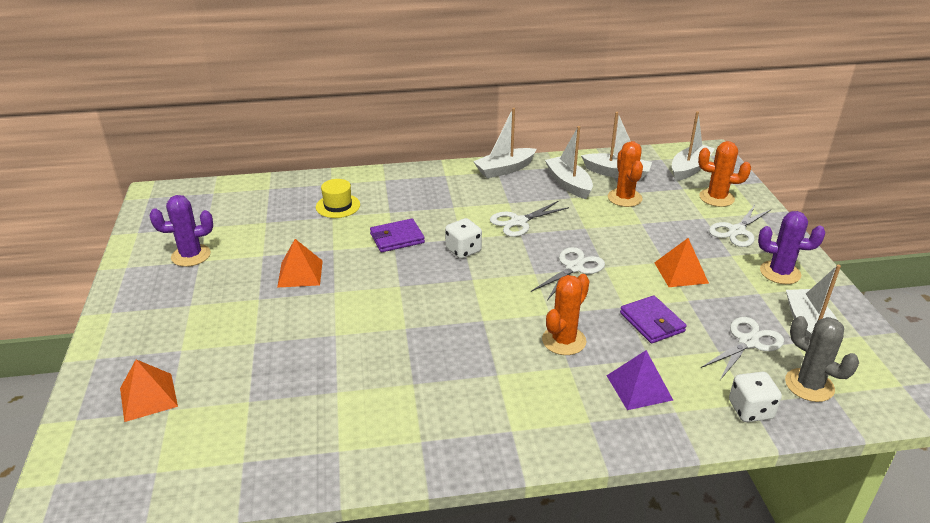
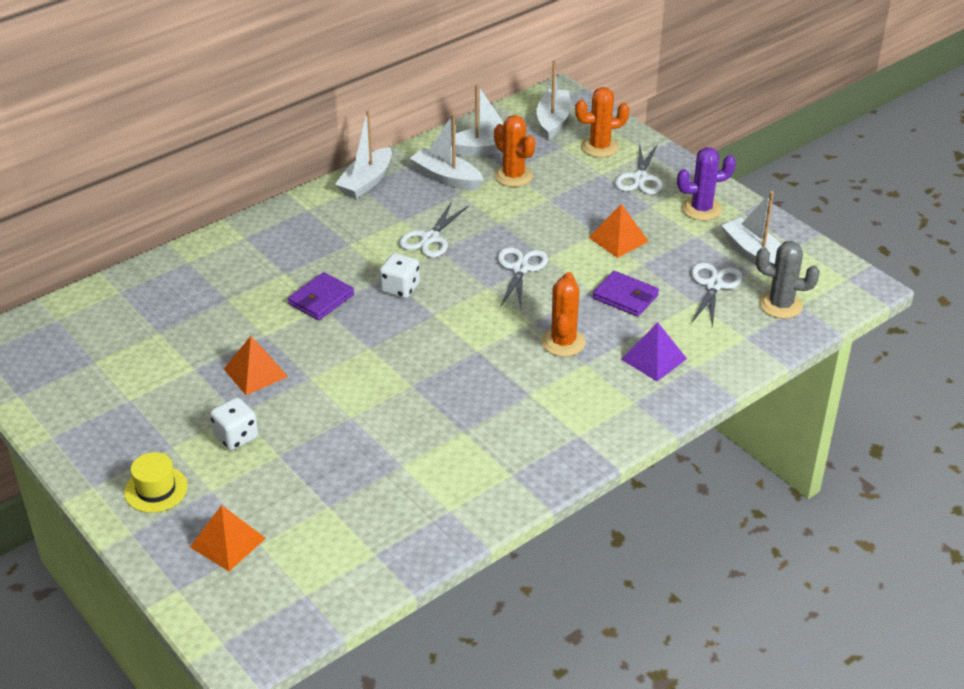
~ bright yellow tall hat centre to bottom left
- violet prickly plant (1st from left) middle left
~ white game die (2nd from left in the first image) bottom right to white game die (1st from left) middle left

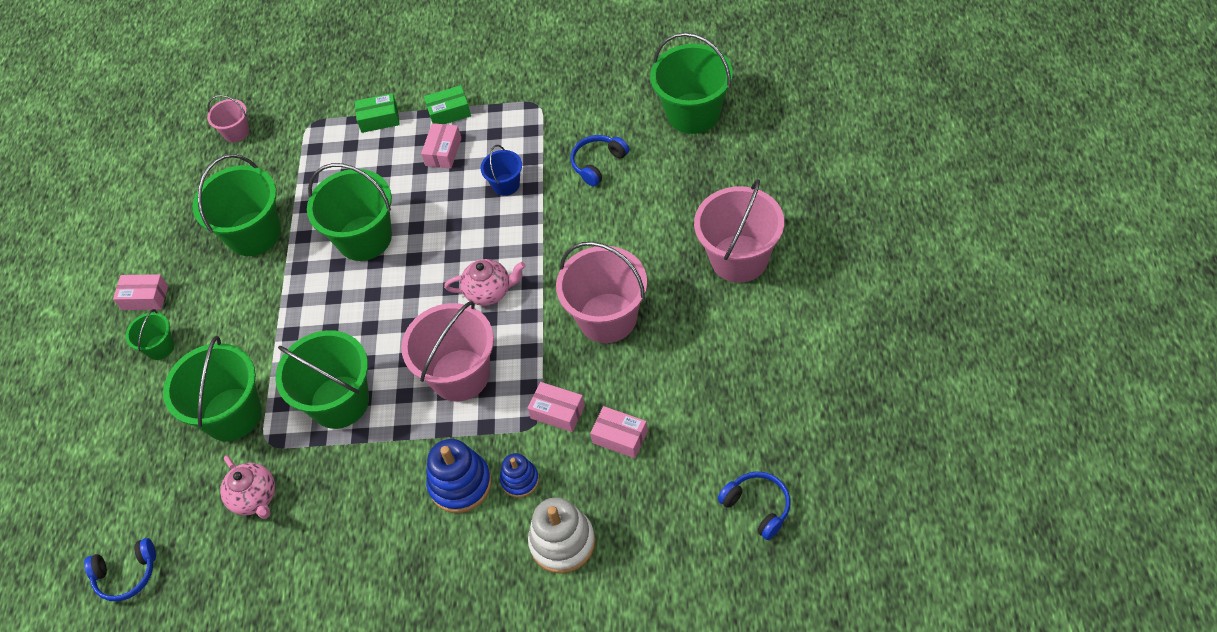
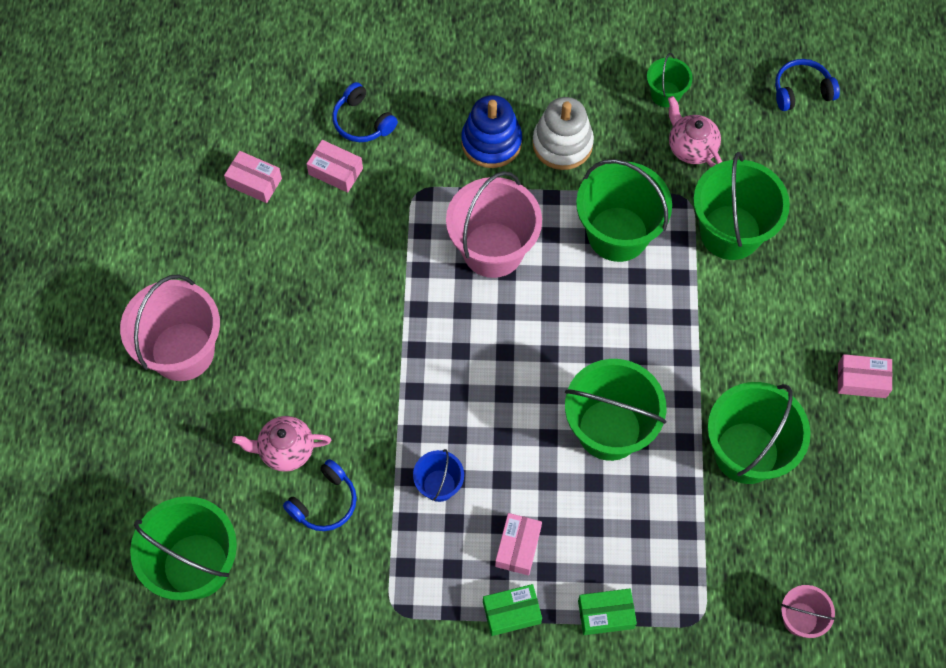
- rose-pink bucket (3rd from left) centre
~ rose-pink teapot (2nd from left in the first image) centre to rose-pink teapot (1st from left) middle left
~ green bucket (1st from left in the first image) middle left to green bucket (4th from left) top right
~ rose-pink package (3rd from left in the first image) centre to rose-pink package (1st from left) top left
- royal blue ring stacker (2nd from left) bottom centre
~ royal blue headset (3rd from left in the first image) bottom centre to royal blue headset (2nd from left) top centre
~ white ring stacker bottom centre to top centre

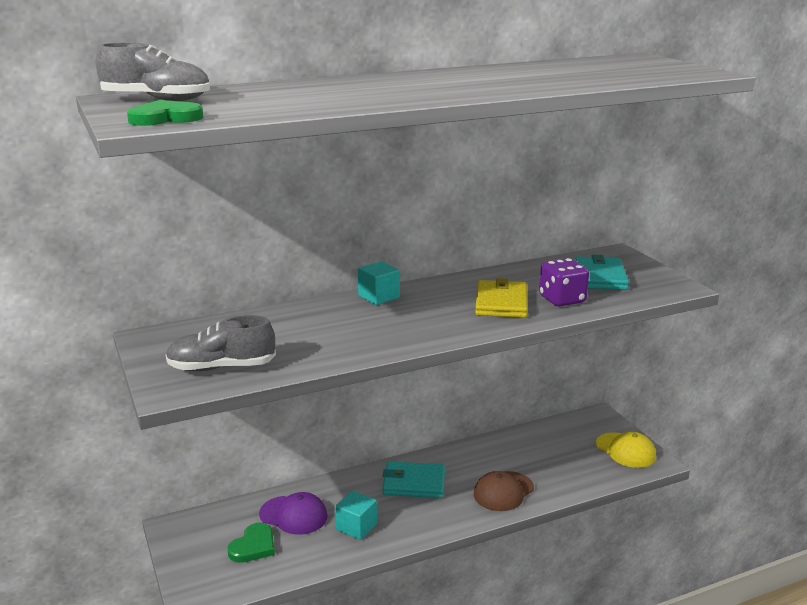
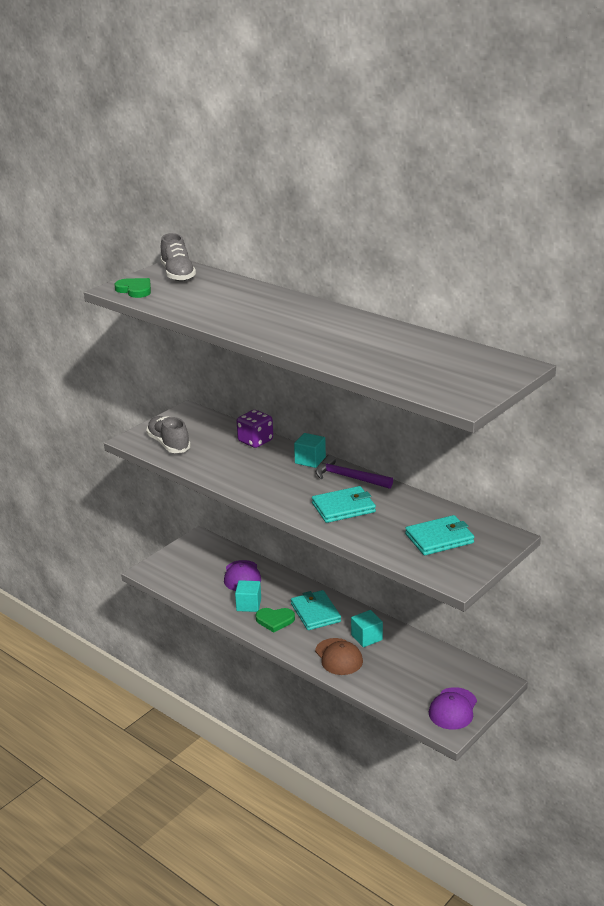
~ violet game die middle right to centre
~ bright yellow card wallet centre to aqua card wallet (2nd from left) centre
~ bright yellow peaked cap bottom right to violet peaked cap (2nd from left) bottom right
~ dark brown peaked cap bottom centre = bottom centre 135 degrees counterclockwise
~ green heart shape (2nd from left) bottom left to bottom centre
+ violet hammer centre
+ aqua solid cube (3rd from left) bottom centre

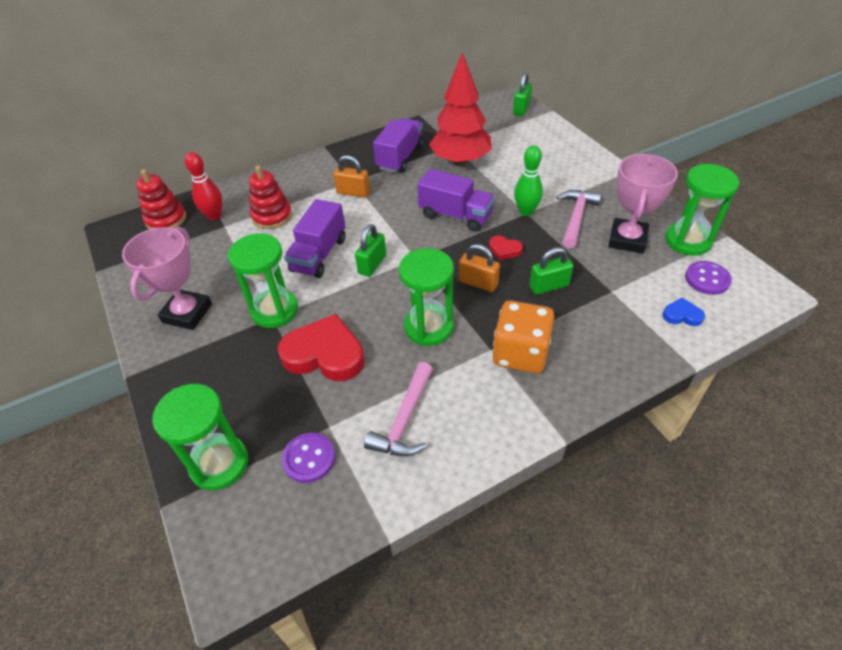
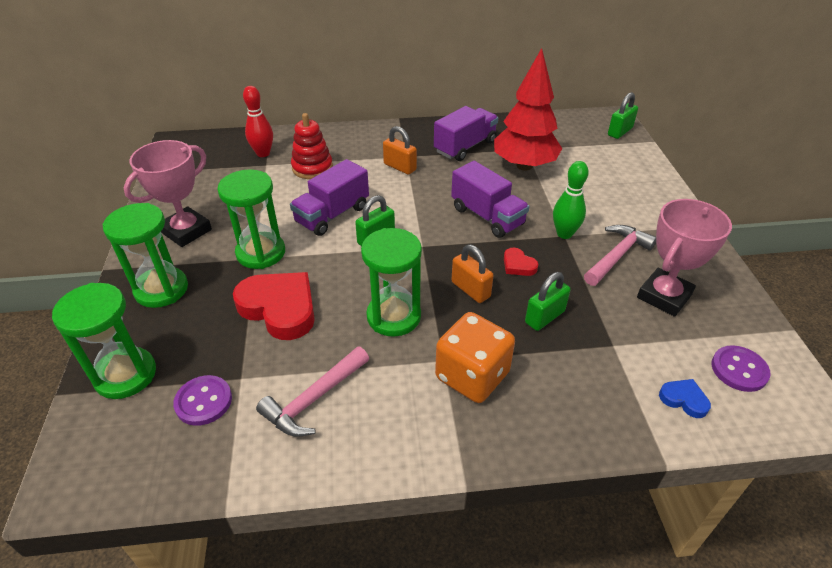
~ green hourglass (4th from left in the first image) top right to green hourglass (2nd from left) middle left
- crimson ring stacker (1st from left) top left
~ green lock (3rd from left in the first image) centre = centre 45 degrees counterclockwise

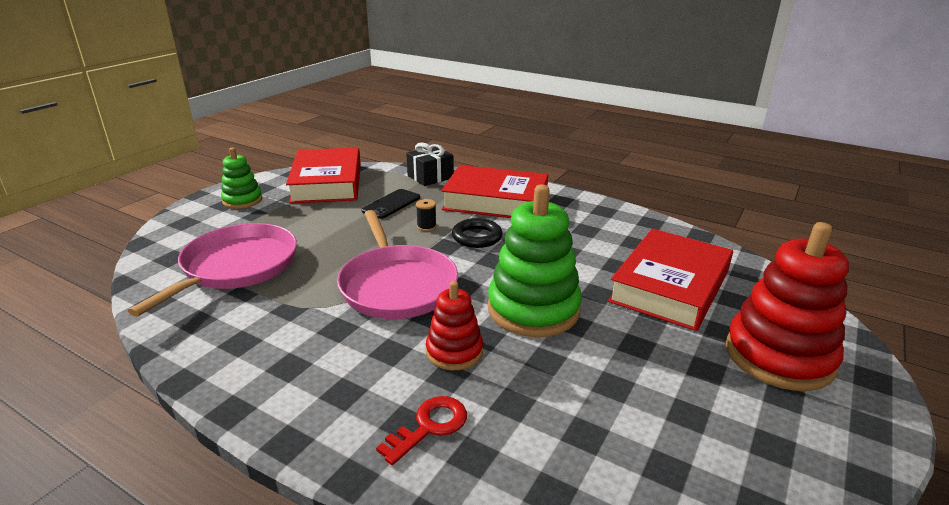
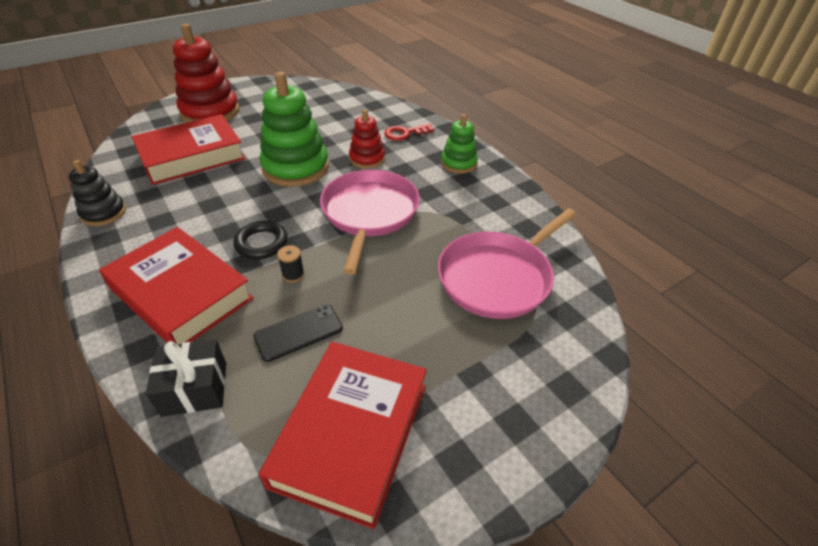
~ green ring stacker (1st from left in the first image) middle left to green ring stacker (2nd from left) top centre
+ black ring stacker middle left

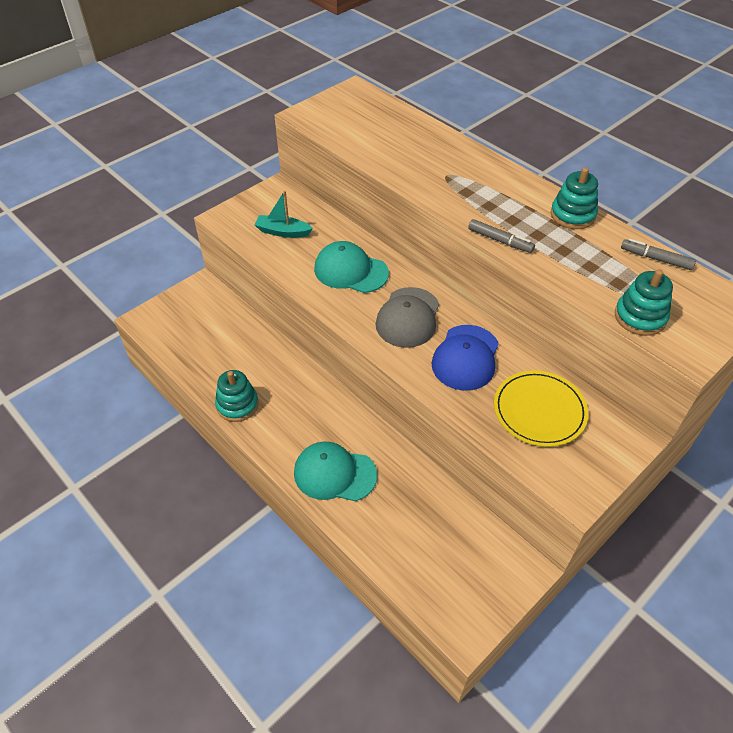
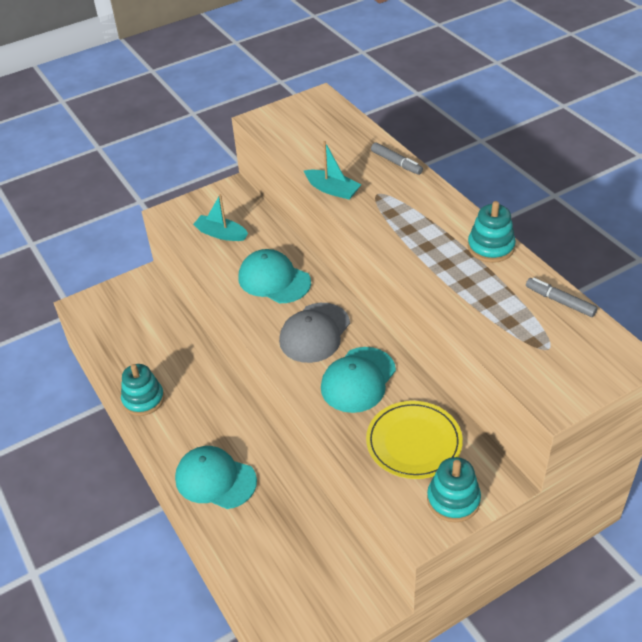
~ grey felt pen (1st from left) top right to top centre
~ aqua ring stacker (3rd from left in the first image) middle right to aqua ring stacker (2nd from left) bottom right
~ royal blue peaked cap centre to aqua peaked cap (3rd from left) centre
+ aqua toy boat (2nd from left) top centre

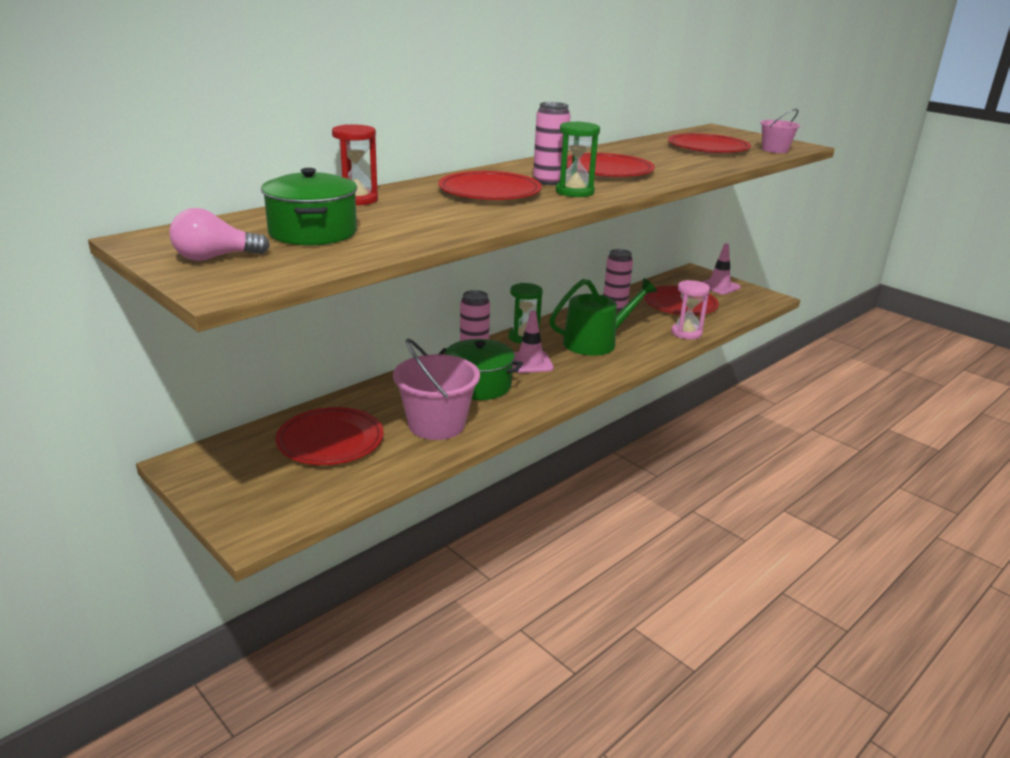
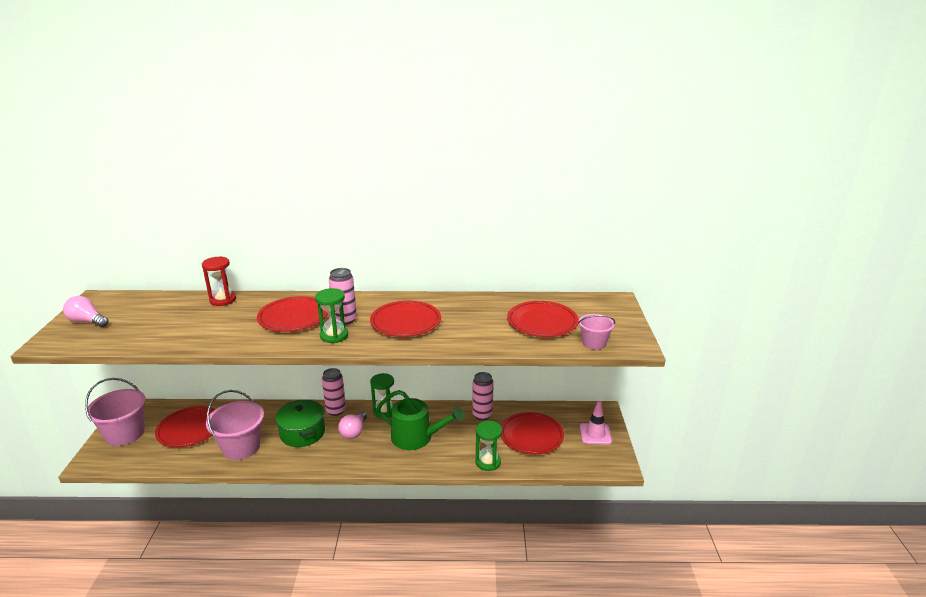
- green cooking pot (1st from left) top left
~ rose-pink hourglass middle right to green hourglass (3rd from left) bottom centre
~ rose-pink safety cone (1st from left) centre to rose-pink lightbulb (2nd from left) bottom centre
+ rose-pink bucket (1st from left) bottom left

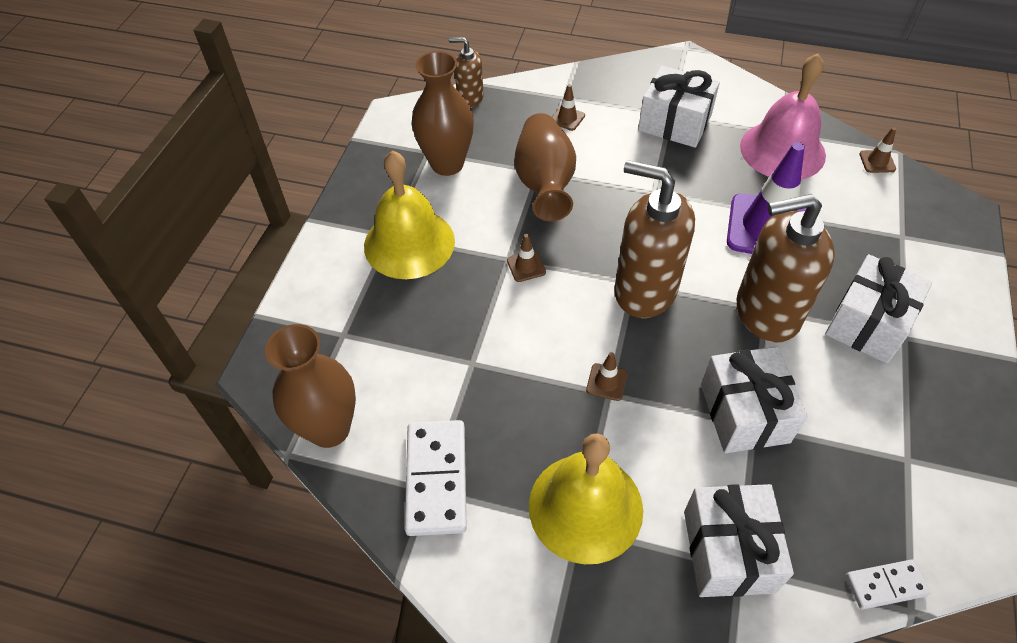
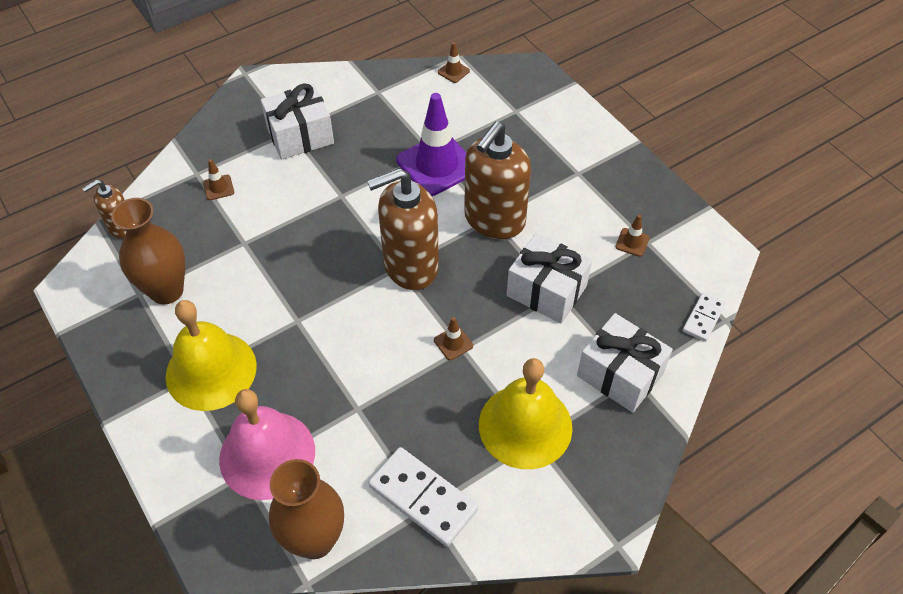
~ rose-pink hand bell top right to bottom left
- dark brown tall vase (3rd from left) top centre
~ dark brown safety cone (1st from left in the first image) centre to dark brown safety cone (4th from left) middle right
- white gift (4th from left) middle right

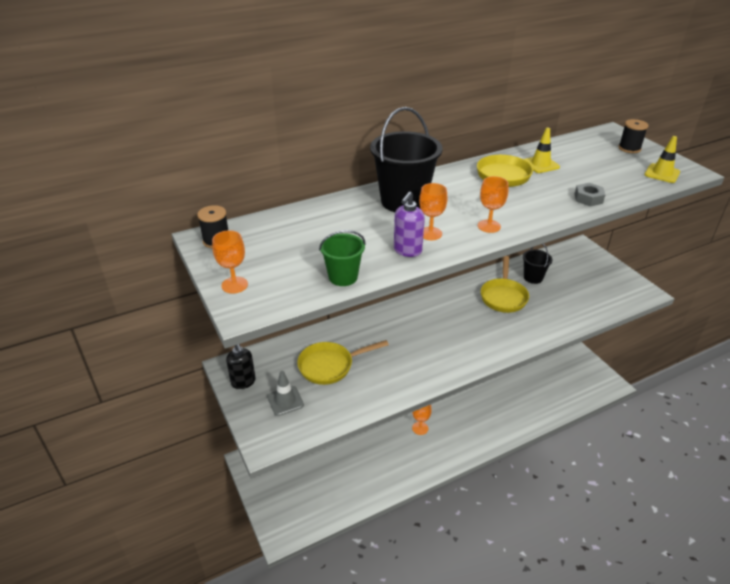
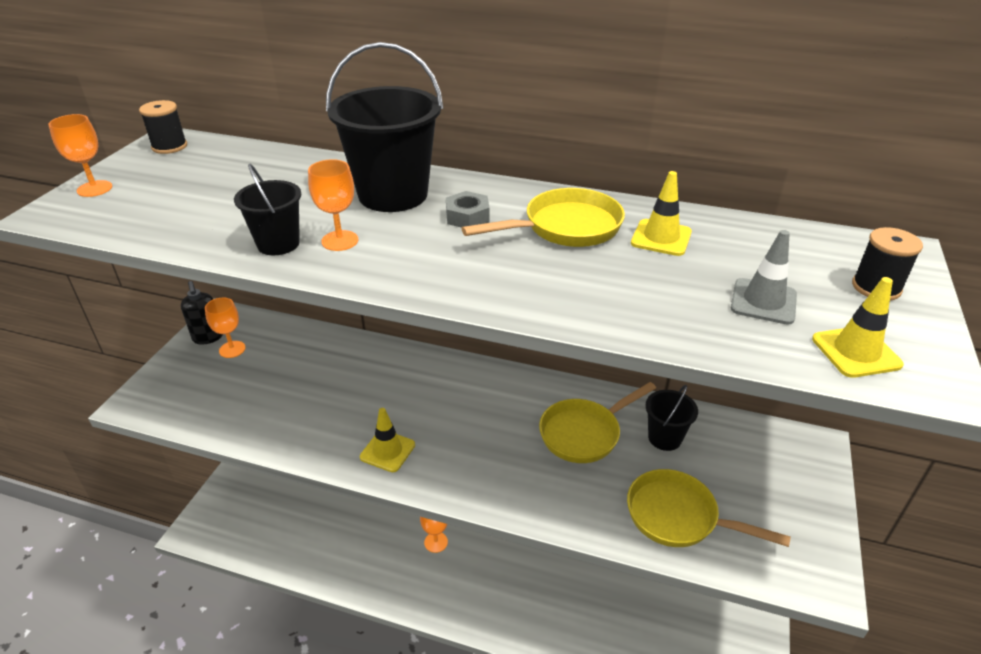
~ orange-coloured wine glass (4th from left in the first image) middle right to orange-coloured wine glass (2nd from left) middle left
~ grey hex nut top right to top centre
~ violet soap pump centre to black bucket (1st from left) top left
- green bucket centre
~ bright yellow pan (1st from left in the first image) centre to bright yellow pan (3rd from left) bottom right
~ black soap pump middle left = middle left 45 degrees counterclockwise
~ grey safety cone bottom centre to middle right
+ bright yellow safety cone (1st from left) bottom centre

